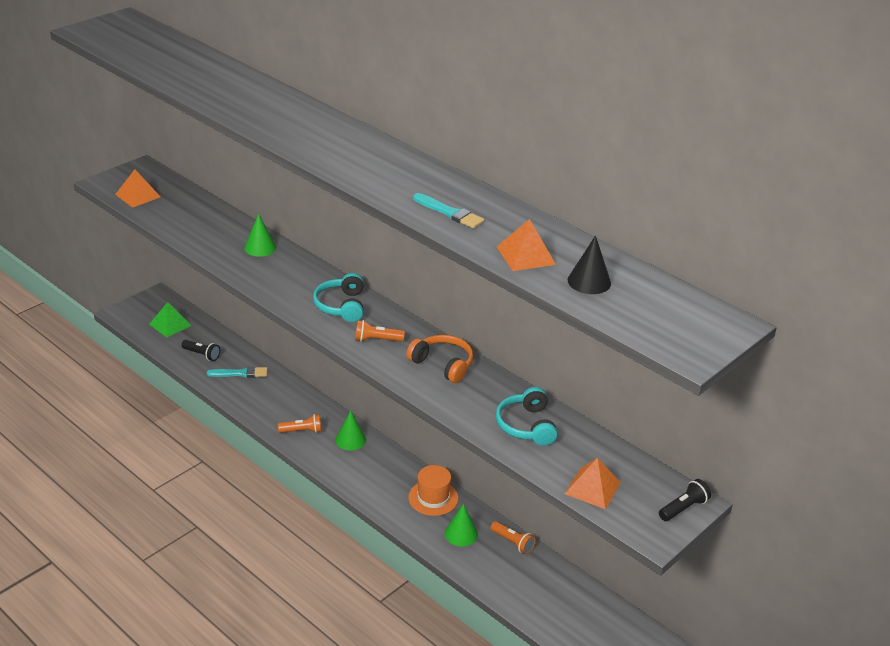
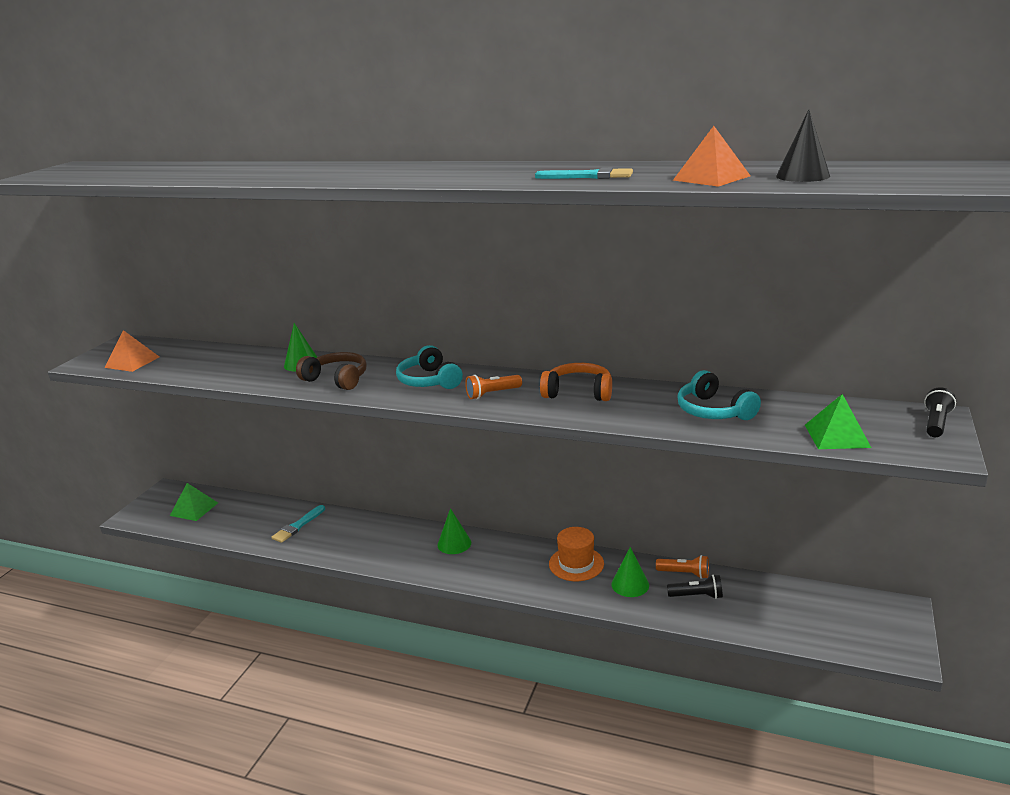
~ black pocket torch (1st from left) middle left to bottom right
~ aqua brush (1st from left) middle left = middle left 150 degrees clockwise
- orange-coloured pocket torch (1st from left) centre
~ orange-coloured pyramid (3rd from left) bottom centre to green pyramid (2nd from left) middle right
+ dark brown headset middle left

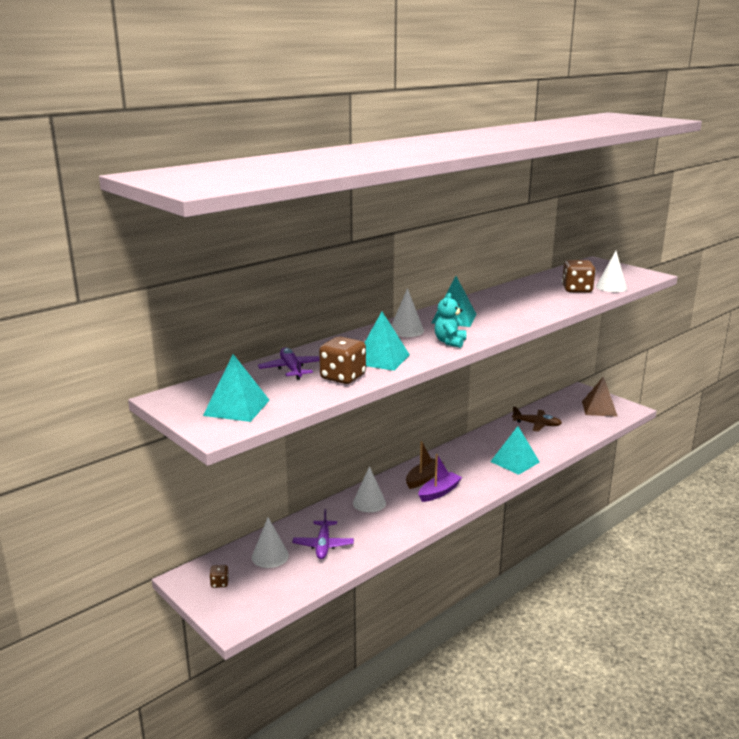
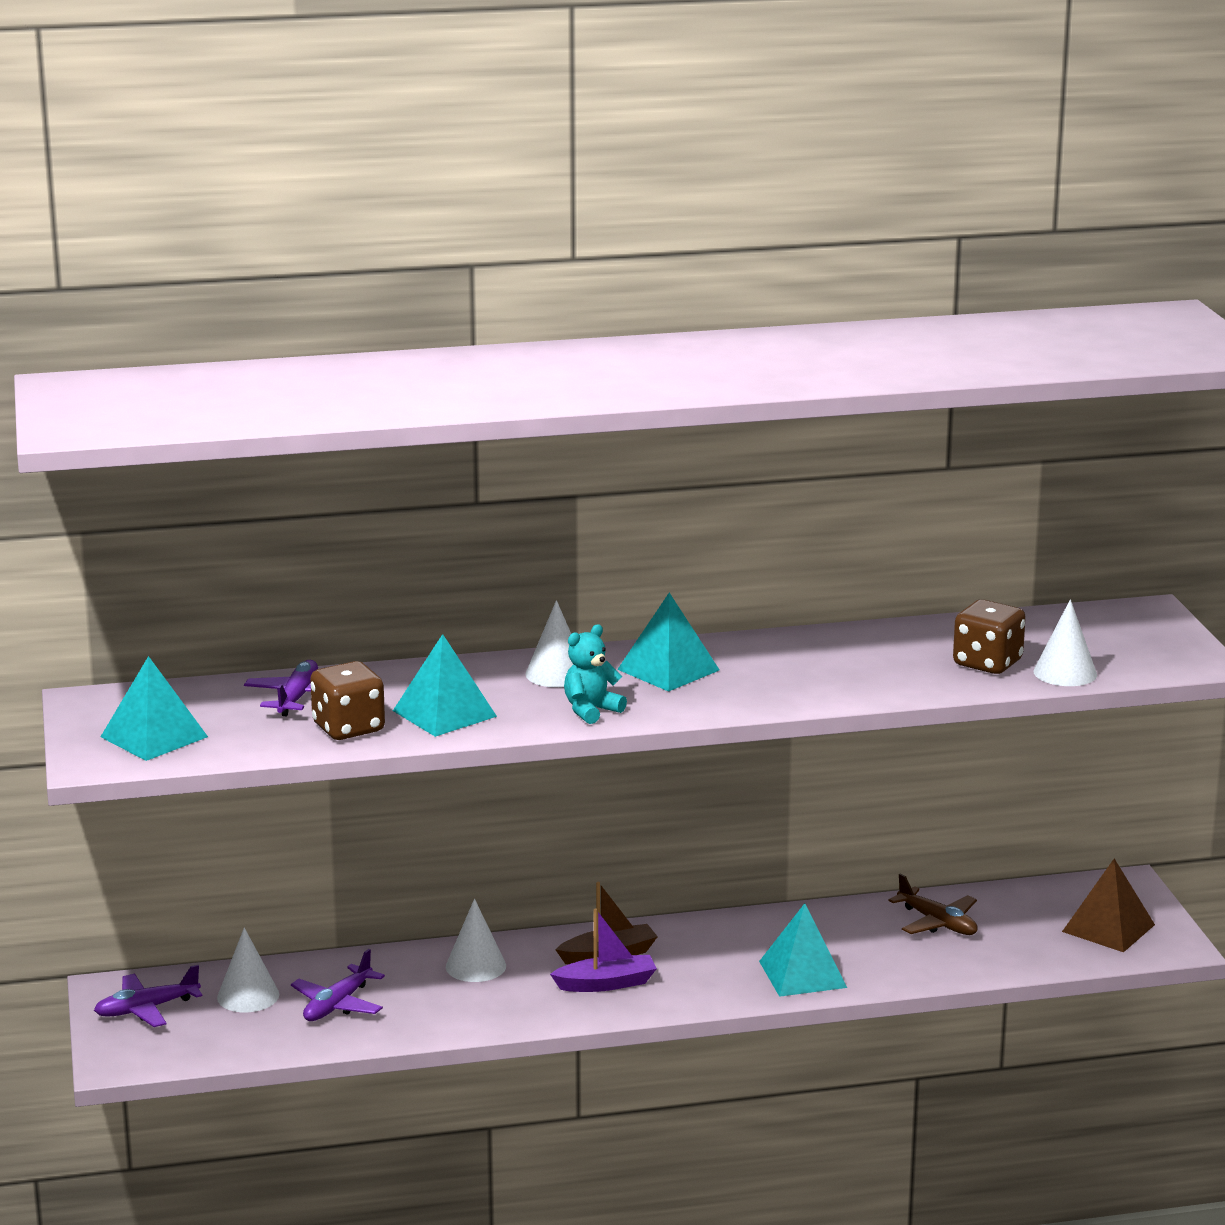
~ dark brown game die (1st from left) bottom left to violet aeroplane (1st from left) bottom left

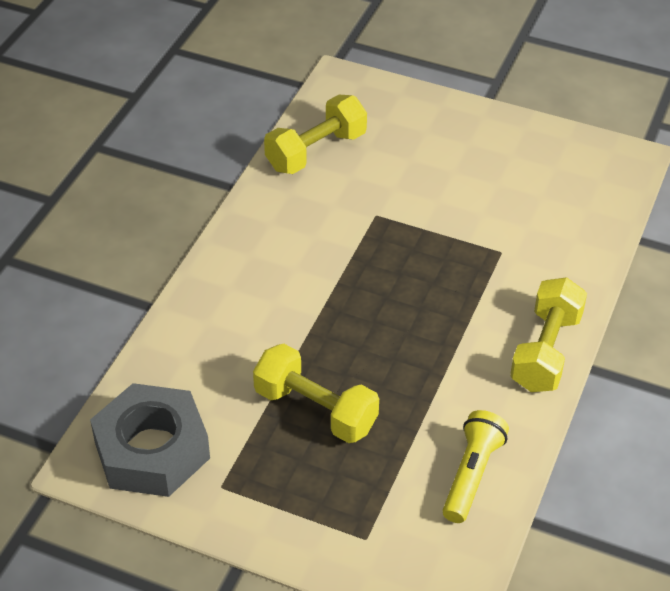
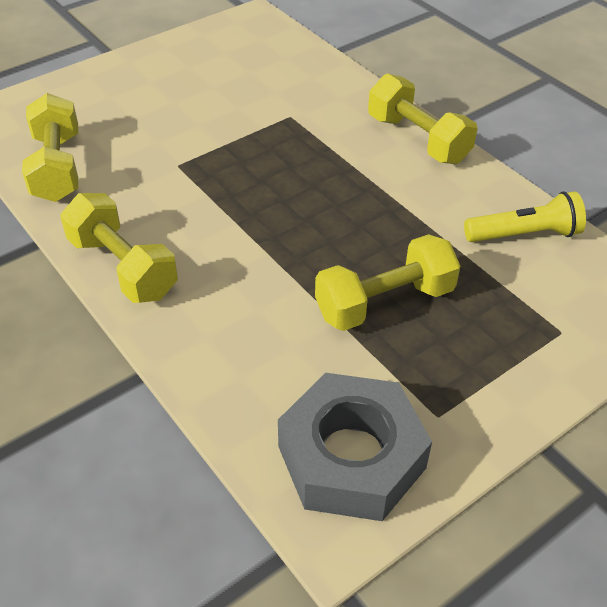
~ bright yellow pocket torch bottom right = middle right 120 degrees clockwise
+ bright yellow free weight (2nd from left) middle left

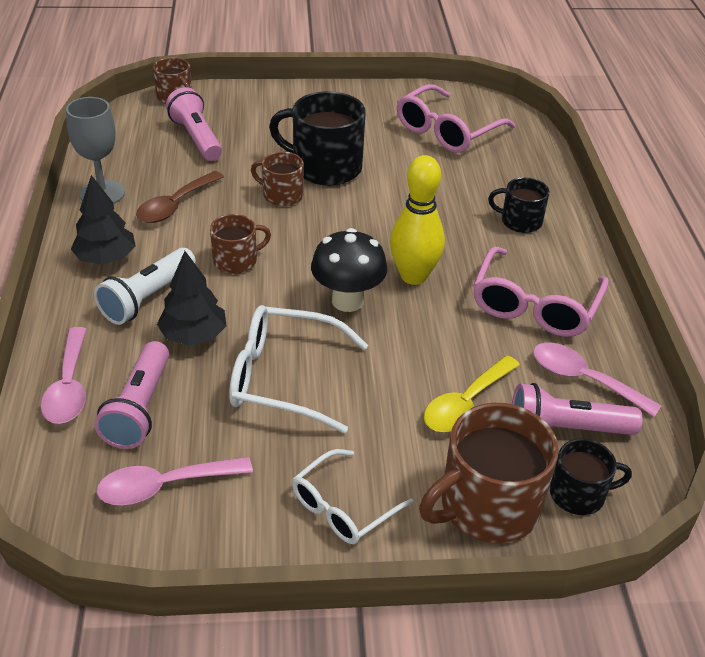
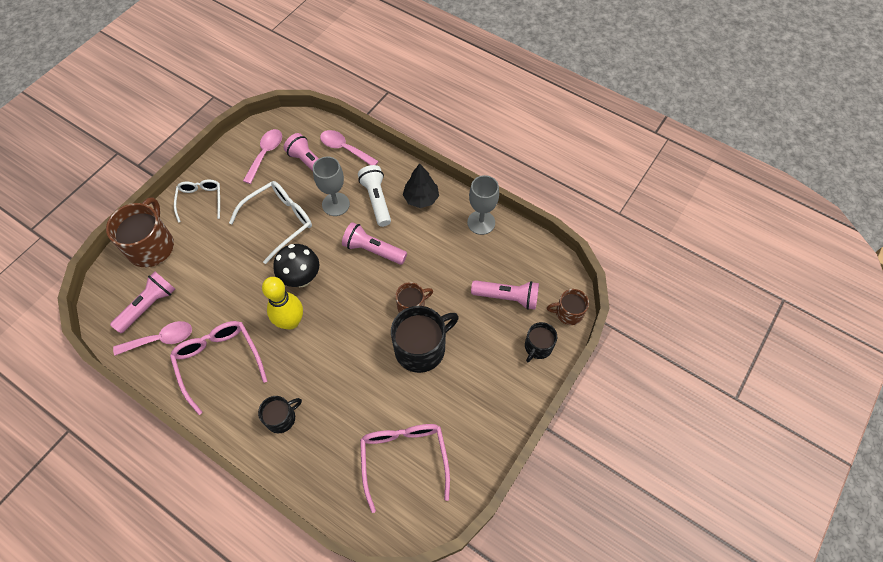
- dark brown spoon top left
~ dark brown mug (2nd from left) centre to rose-pink pocket torch (3rd from left) centre
~ black toy tree (2nd from left) middle left to grey wine glass (1st from left) top centre
- bright yellow spoon middle right
~ black mug (3rd from left) bottom right to centre

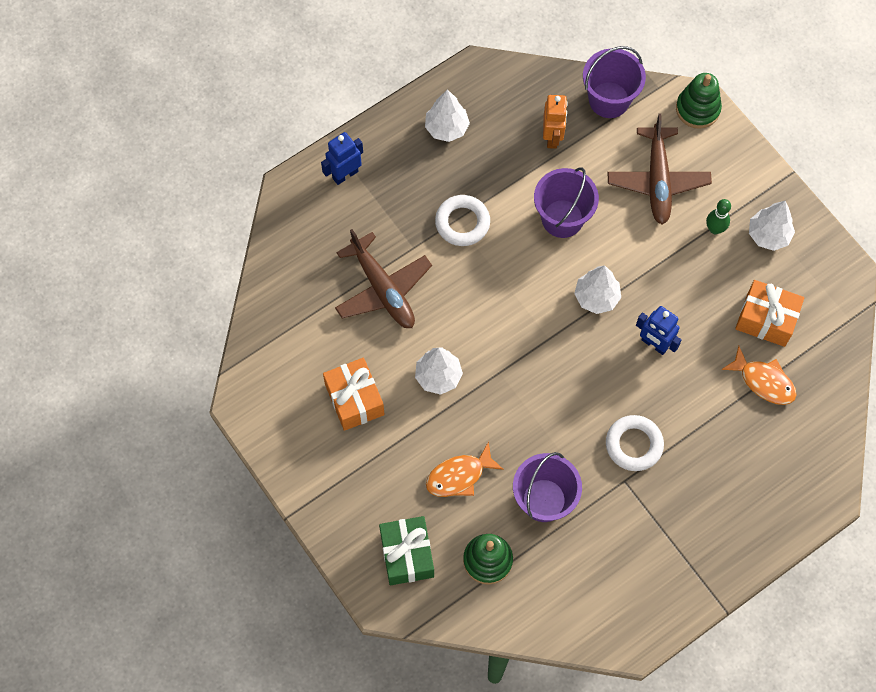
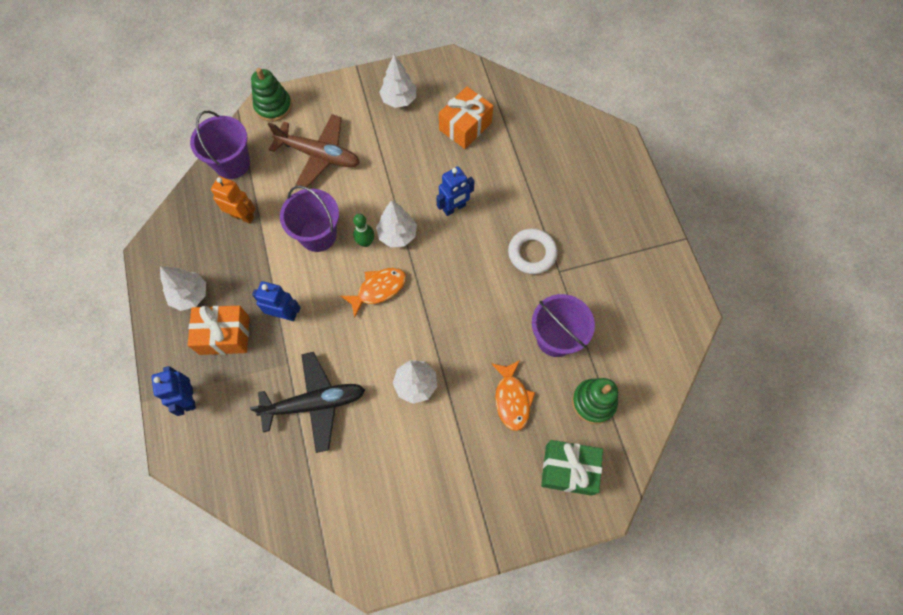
~ white torus (1st from left) top centre to royal blue robot (2nd from left) middle left
~ green bowling pin top right to centre
~ dark brown aeroplane (1st from left) centre to black aeroplane centre
~ orange-coloured fish figure (2nd from left in the first image) middle right to orange-coloured fish figure (1st from left) centre
~ orange-coloured gift (1st from left) centre to middle left

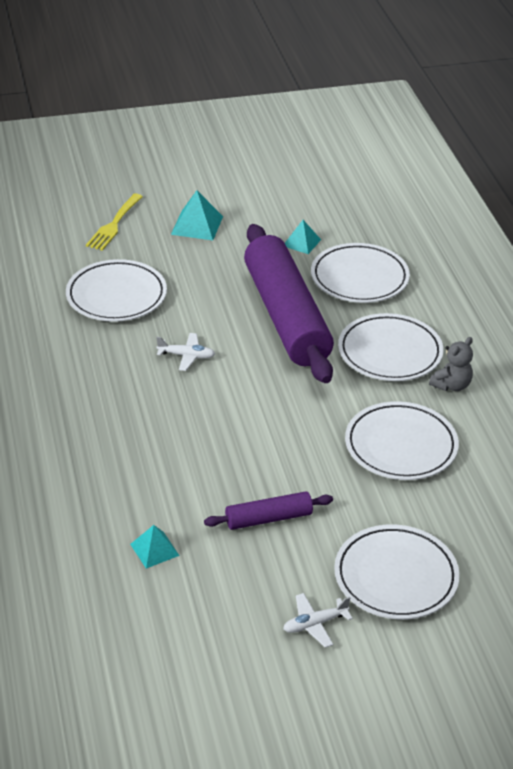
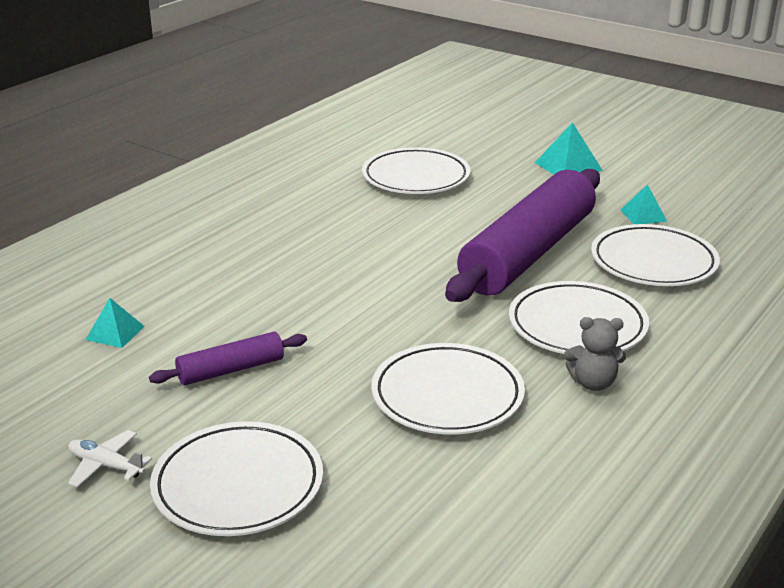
- bright yellow fork top left
- white aeroplane (1st from left) centre
~ violet rolling pin (1st from left) centre = middle left 60 degrees counterclockwise

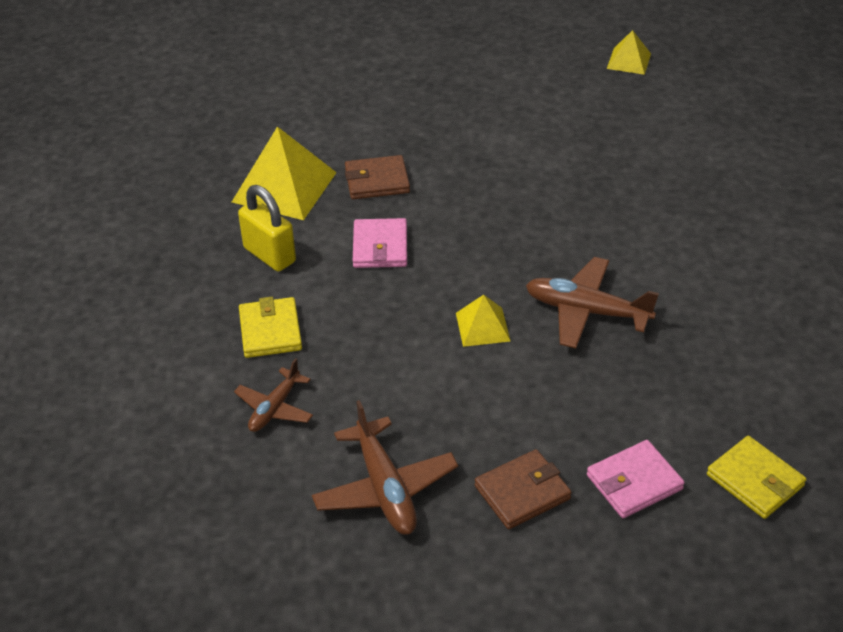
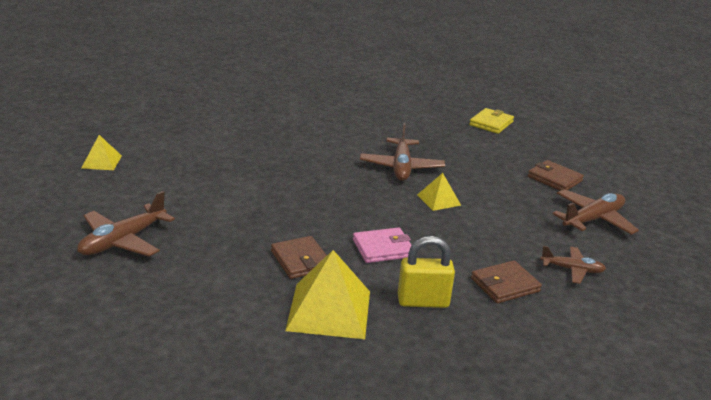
~ bright yellow lock middle left = bottom centre 60 degrees clockwise
~ bright yellow card wallet (1st from left) middle left to dark brown card wallet (2nd from left) bottom right
- rose-pink card wallet (2nd from left) bottom right
+ dark brown aeroplane (1st from left) middle left

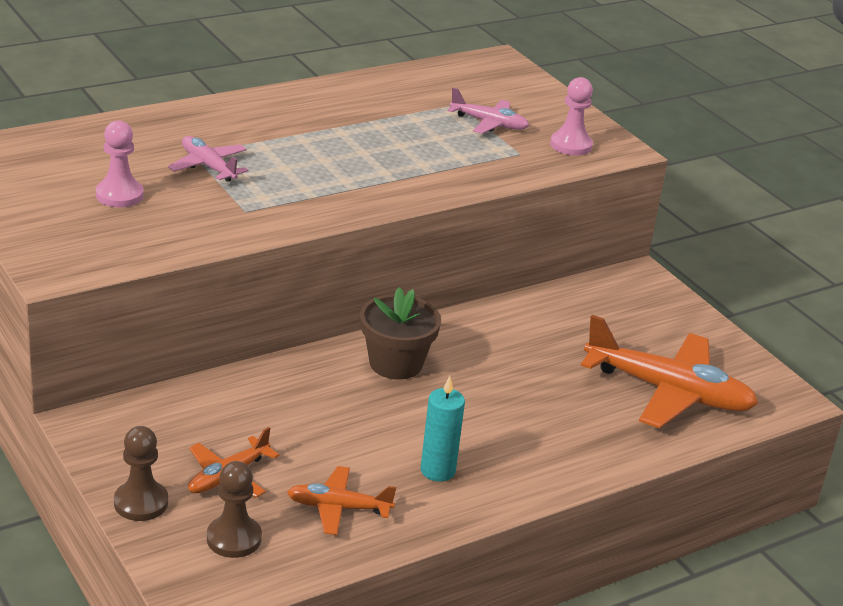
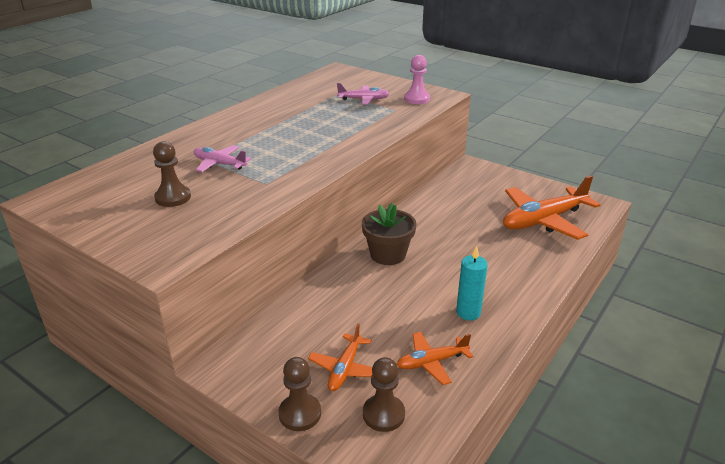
~ rose-pink chess pawn (1st from left) top left to dark brown chess pawn (1st from left) middle left
~ orange-coloured aeroplane (3rd from left) middle right = middle right 150 degrees clockwise

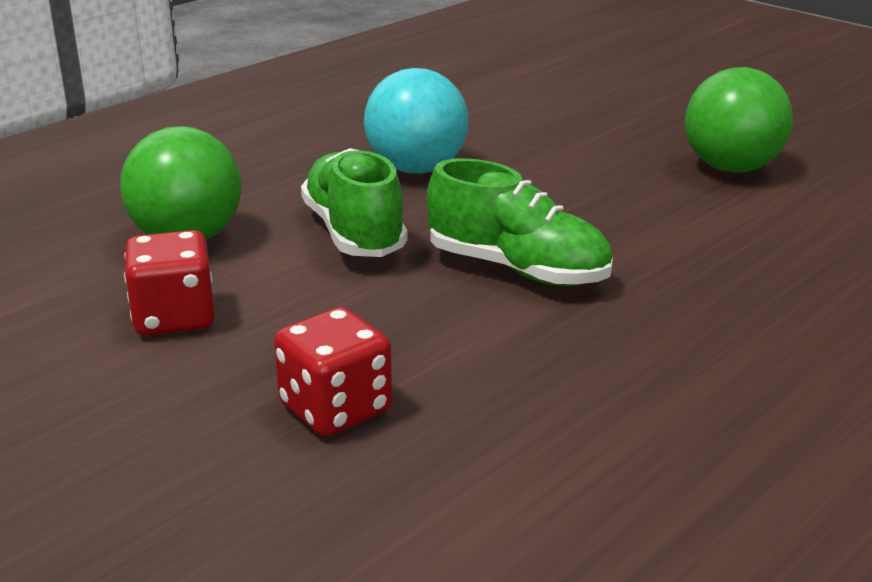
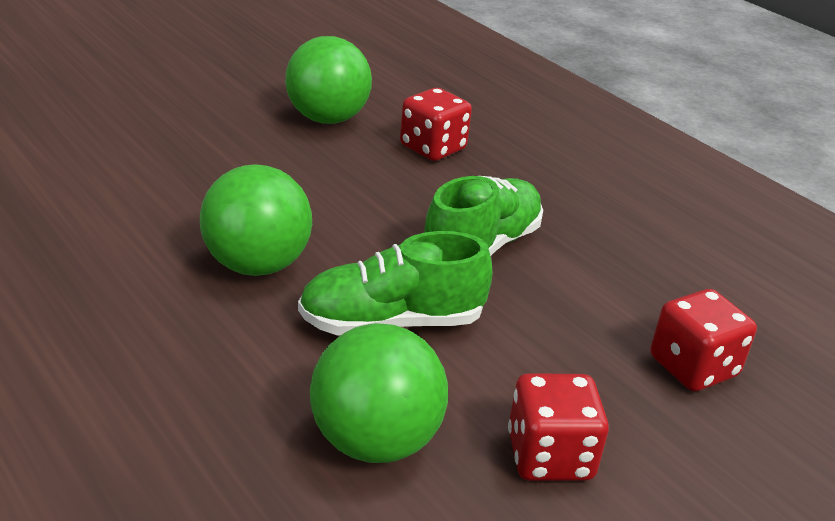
~ aqua ball top centre to green ball (1st from left) middle left
+ crimson game die (1st from left) top centre

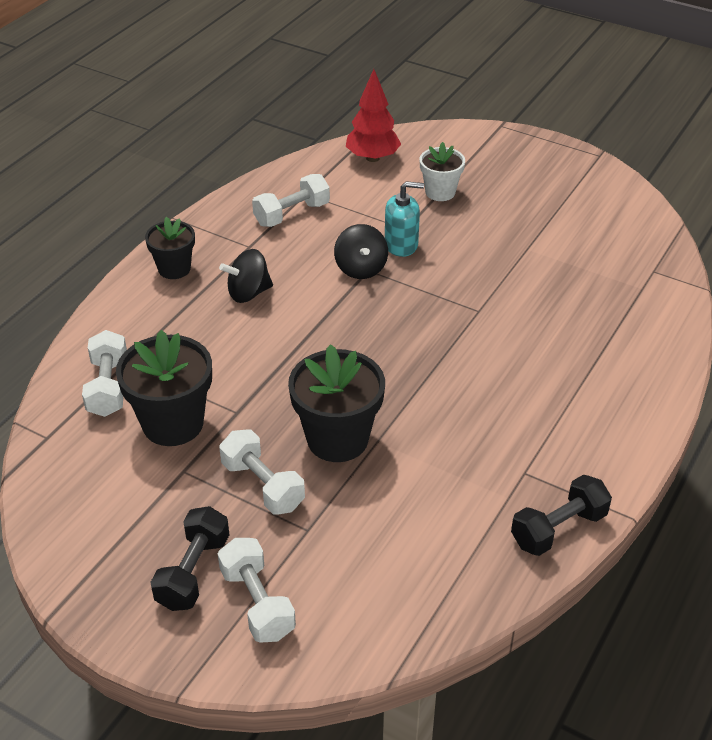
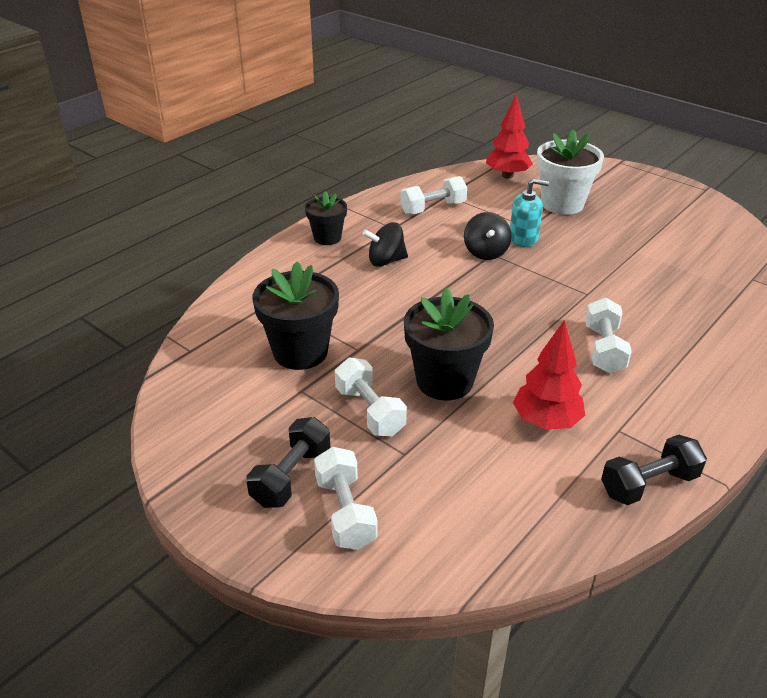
~ white potted plant top centre = top right x1.64
~ white free weight (1st from left in the first image) middle left to white free weight (4th from left) middle right
+ crimson toy tree (2nd from left) middle right

